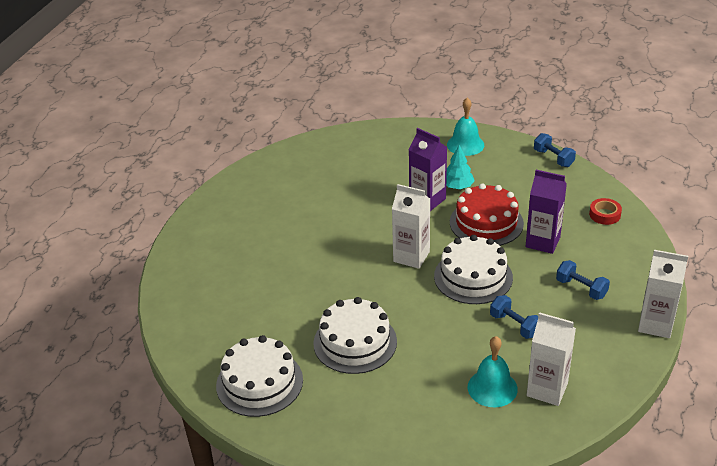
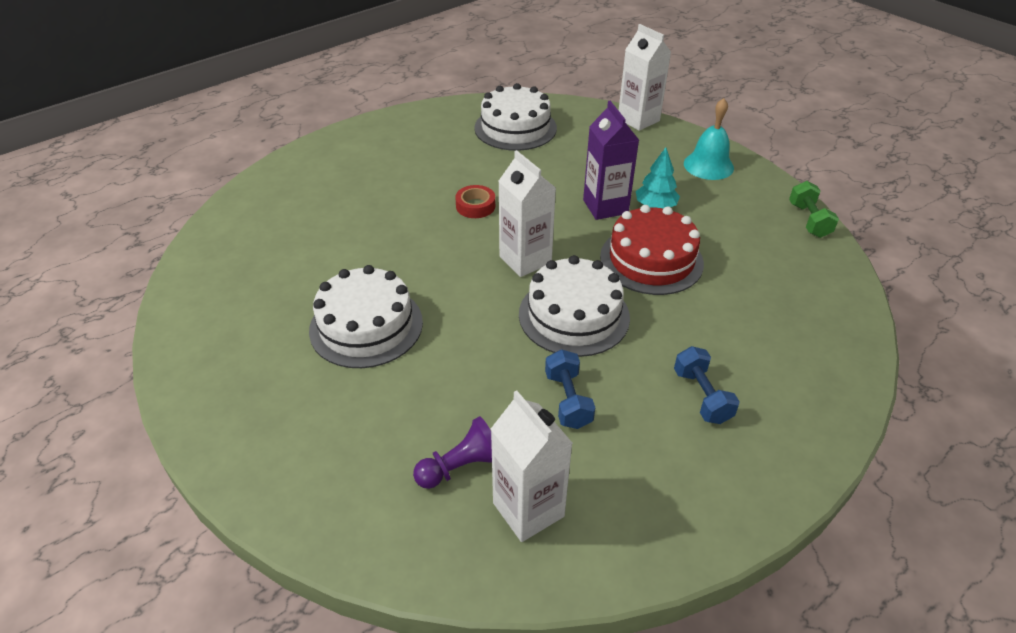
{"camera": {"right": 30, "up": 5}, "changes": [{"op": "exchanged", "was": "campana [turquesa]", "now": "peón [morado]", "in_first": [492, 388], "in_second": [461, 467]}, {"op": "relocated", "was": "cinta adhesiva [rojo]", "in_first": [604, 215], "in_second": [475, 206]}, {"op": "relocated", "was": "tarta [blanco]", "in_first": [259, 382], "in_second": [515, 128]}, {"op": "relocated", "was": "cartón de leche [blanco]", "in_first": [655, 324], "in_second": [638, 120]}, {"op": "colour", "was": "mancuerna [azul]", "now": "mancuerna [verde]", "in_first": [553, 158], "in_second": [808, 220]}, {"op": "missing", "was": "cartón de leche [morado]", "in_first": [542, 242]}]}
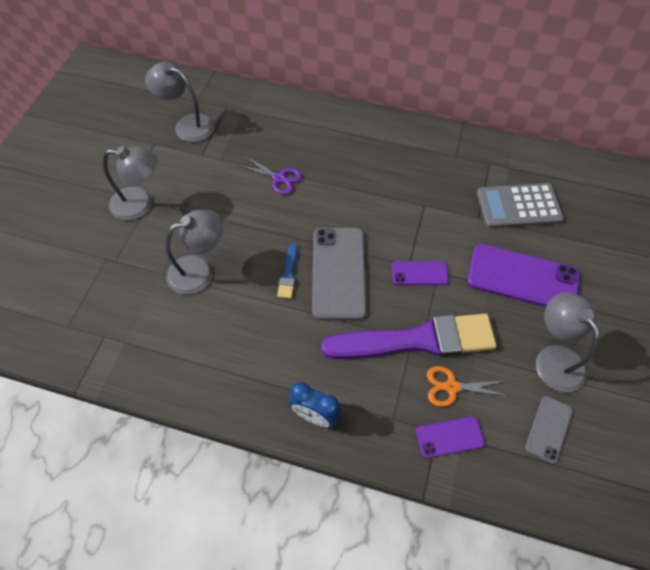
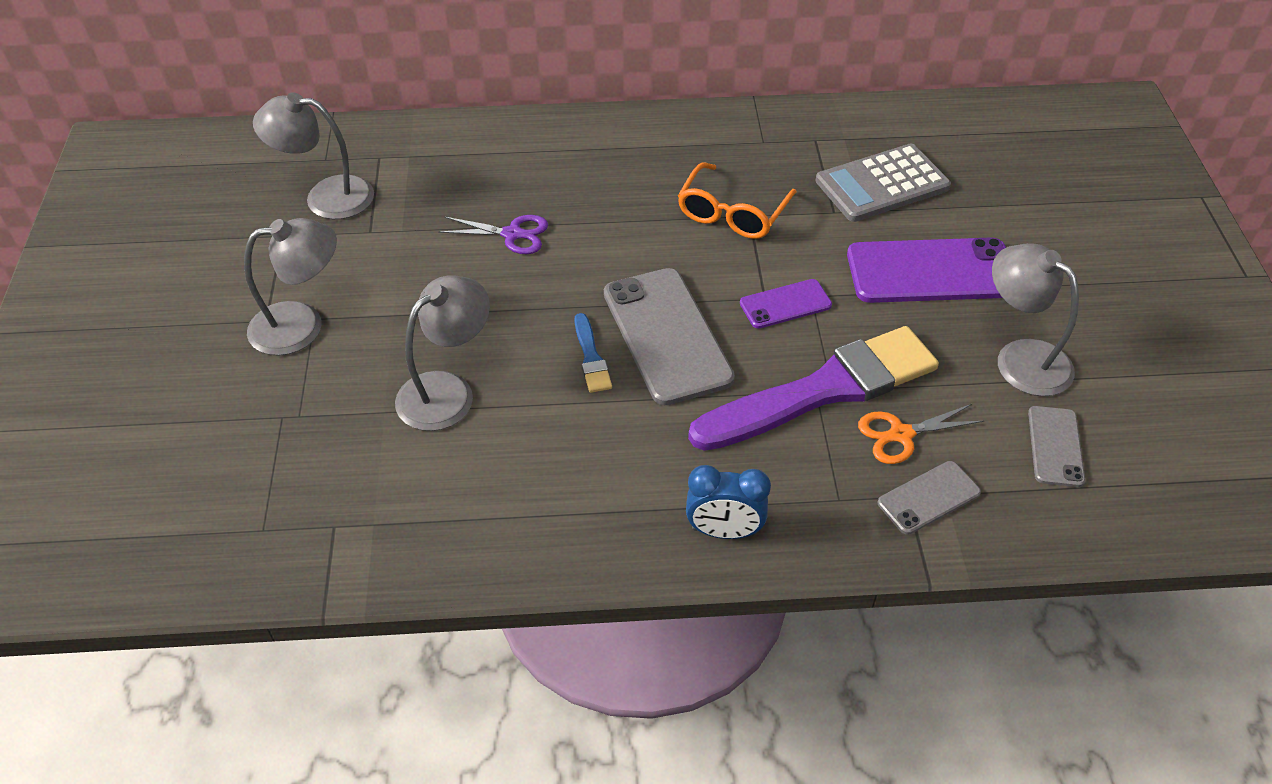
{"camera": {"right": -20, "up": -10}, "changes": [{"op": "appeared", "now": "gafas [naranja]", "in_second": [732, 213]}, {"op": "colour", "was": "móvil [morado]", "now": "móvil [gris]", "in_first": [449, 437], "in_second": [928, 498]}]}
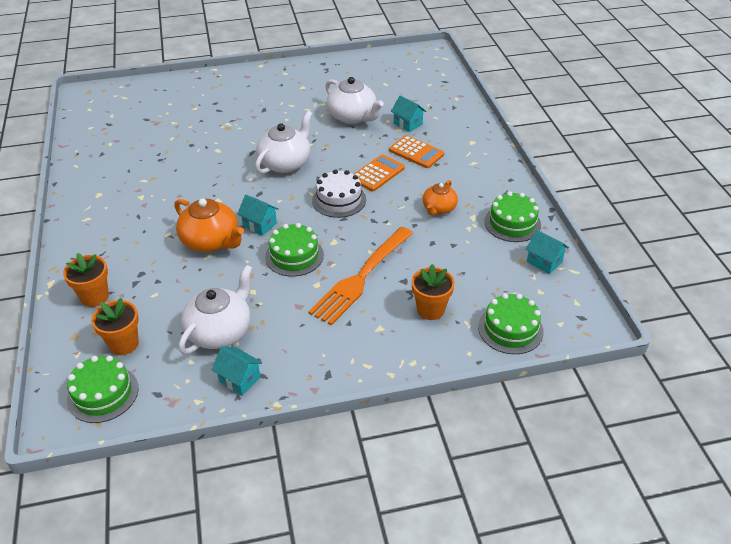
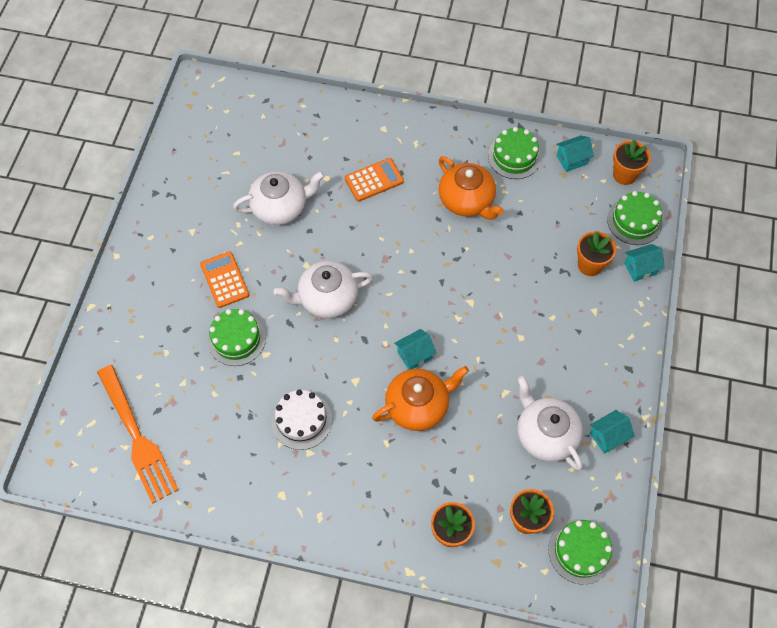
{"camera": {"right": -65, "up": 20}, "changes": [{"op": "relocated", "was": "tenedor [naranja]", "in_first": [361, 277], "in_second": [136, 436]}, {"op": "relocated", "was": "calculadora [naranja]", "in_first": [377, 173], "in_second": [224, 280]}, {"op": "relocated", "was": "tarta [verde]", "in_first": [294, 256], "in_second": [236, 339]}, {"op": "relocated", "was": "tarta [blanco]", "in_first": [339, 200], "in_second": [301, 420]}, {"op": "spun", "was": "tetera [blanco]", "in_first": [285, 163], "in_second": [327, 298], "clockwise": -75}, {"op": "size", "was": "tetera [naranja]", "in_first": [439, 208], "in_second": [467, 200], "ratio": 1.64}, {"op": "appeared", "now": "maceta [naranja]", "in_second": [624, 175]}, {"op": "relocated", "was": "casa [turquesa]", "in_first": [408, 124], "in_second": [640, 268]}]}
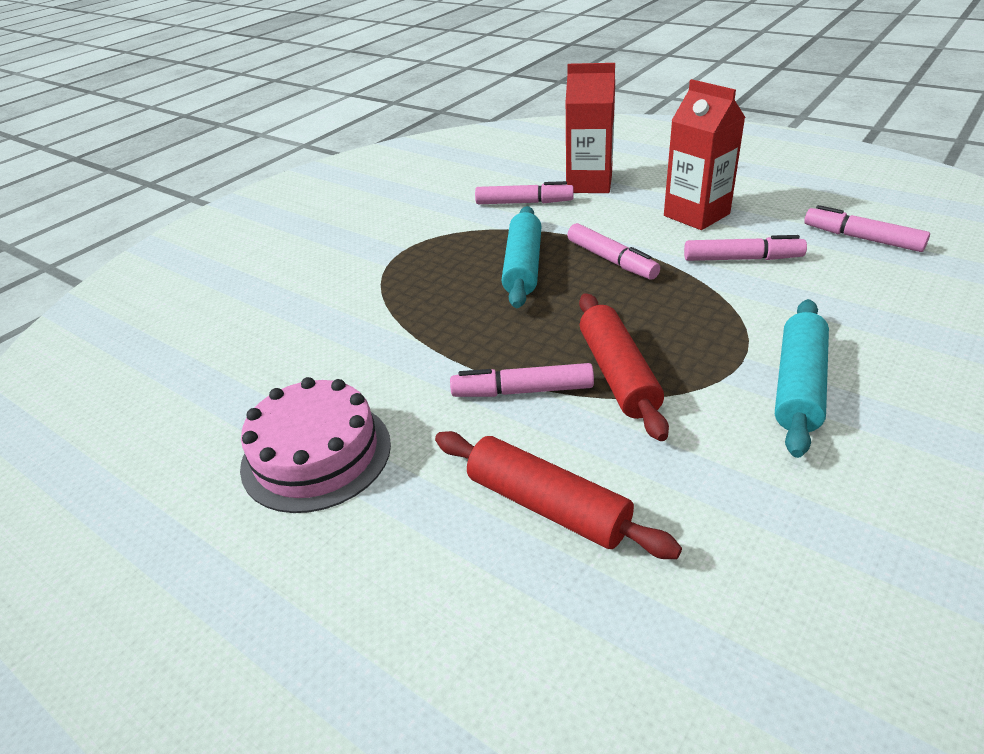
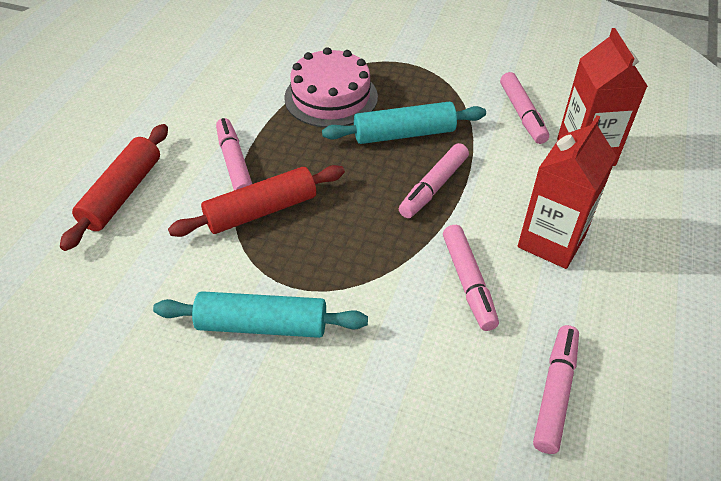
{"camera": {"right": 70, "up": 10}, "changes": [{"op": "relocated", "was": "tarta [rosa]", "in_first": [316, 454], "in_second": [331, 97]}]}
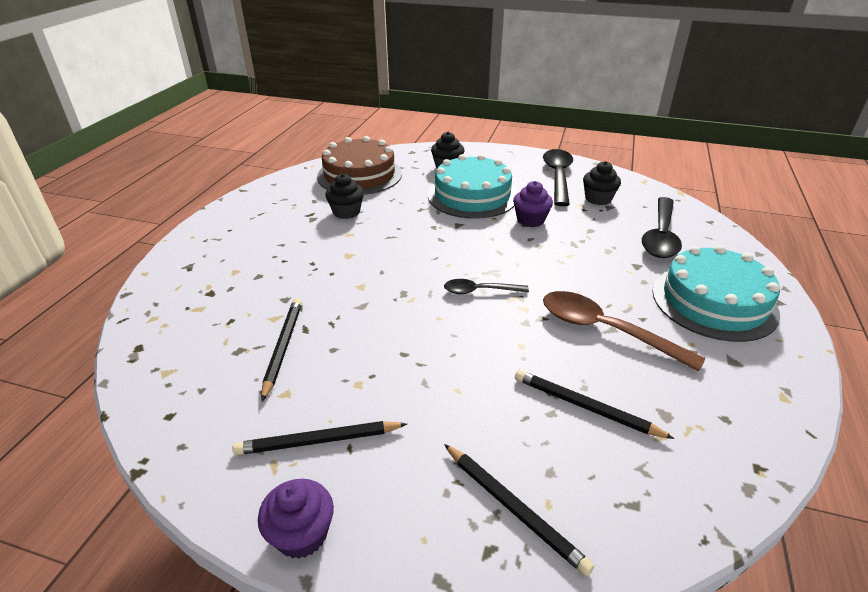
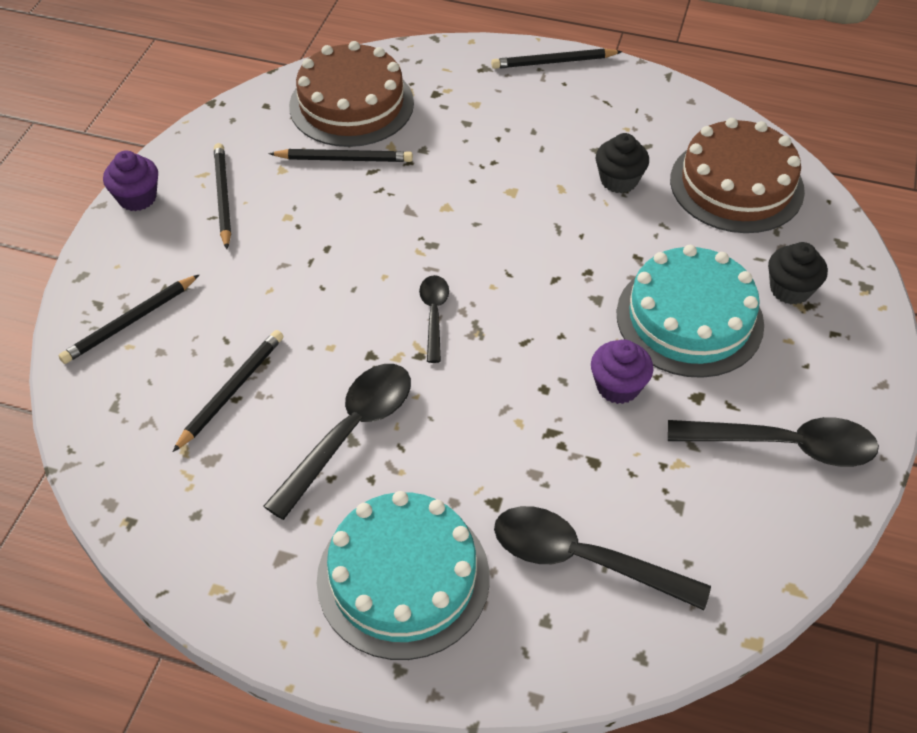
{"camera": {"right": 90, "up": 15}, "changes": [{"op": "colour", "was": "cuchara [marrón]", "now": "cuchara [negro]", "in_first": [605, 330], "in_second": [350, 433]}, {"op": "appeared", "now": "tarta [marrón]", "in_second": [351, 104]}, {"op": "appeared", "now": "lápiz [negro]", "in_second": [554, 62]}, {"op": "missing", "was": "magdalena [negro]", "in_first": [598, 199]}]}
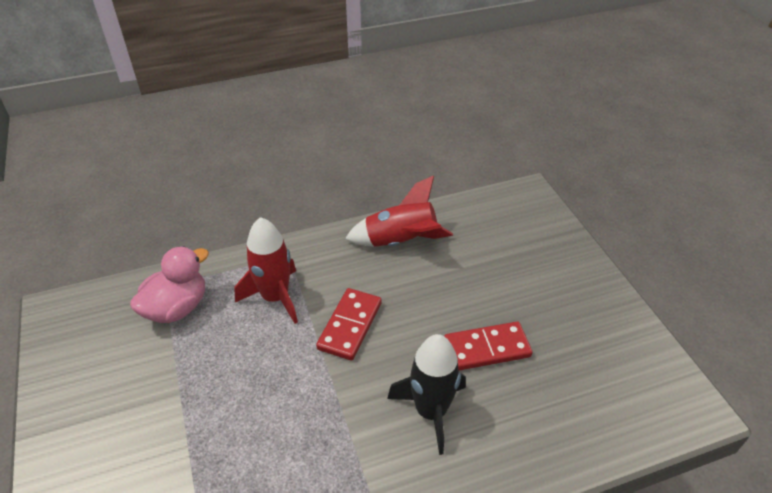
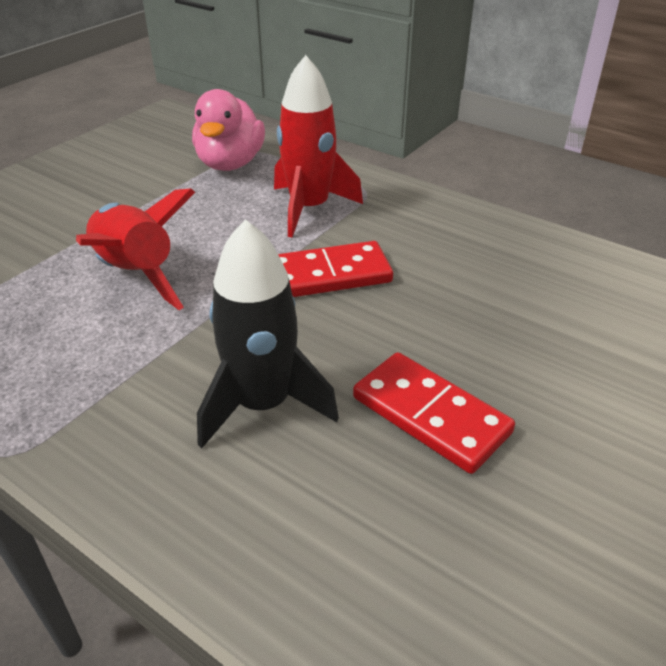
{"camera": {"right": 55, "up": -5}, "changes": [{"op": "relocated", "was": "cohete [rojo]", "in_first": [400, 242], "in_second": [135, 274]}, {"op": "spun", "was": "pato [rosa]", "in_first": [177, 308], "in_second": [230, 164], "clockwise": 90}]}
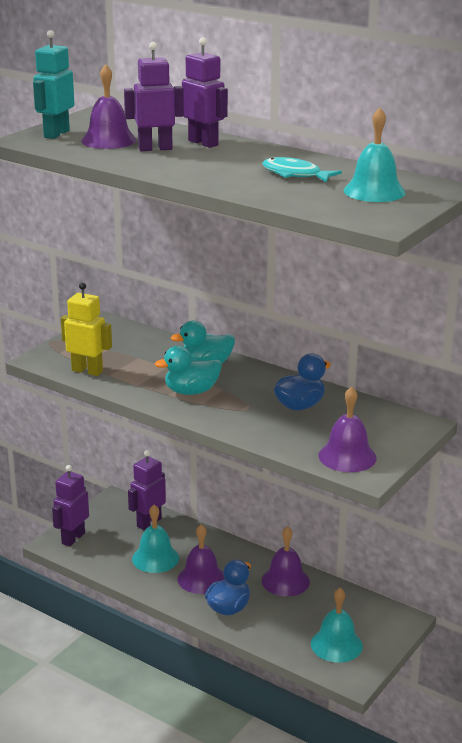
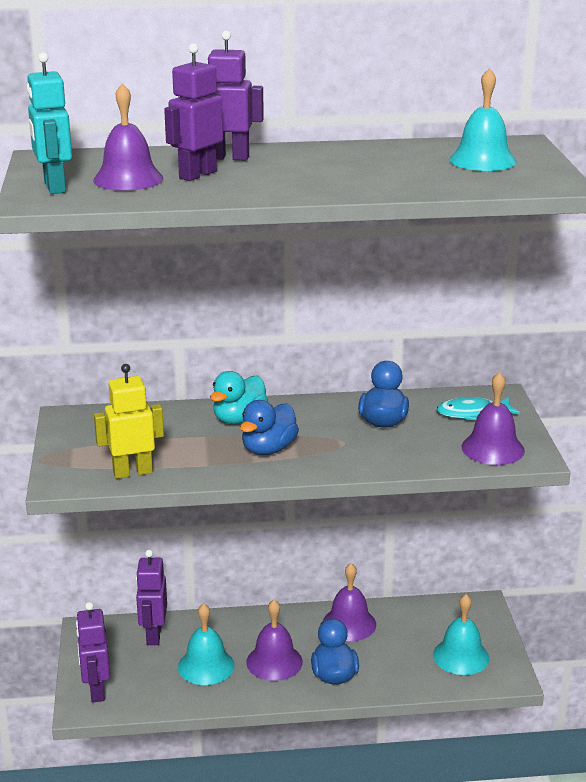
{"camera": {"right": -40, "up": 0}, "changes": [{"op": "colour", "was": "pato [turquesa]", "now": "pato [azul]", "in_first": [191, 391], "in_second": [268, 449]}, {"op": "relocated", "was": "pez [turquesa]", "in_first": [295, 174], "in_second": [472, 414]}]}
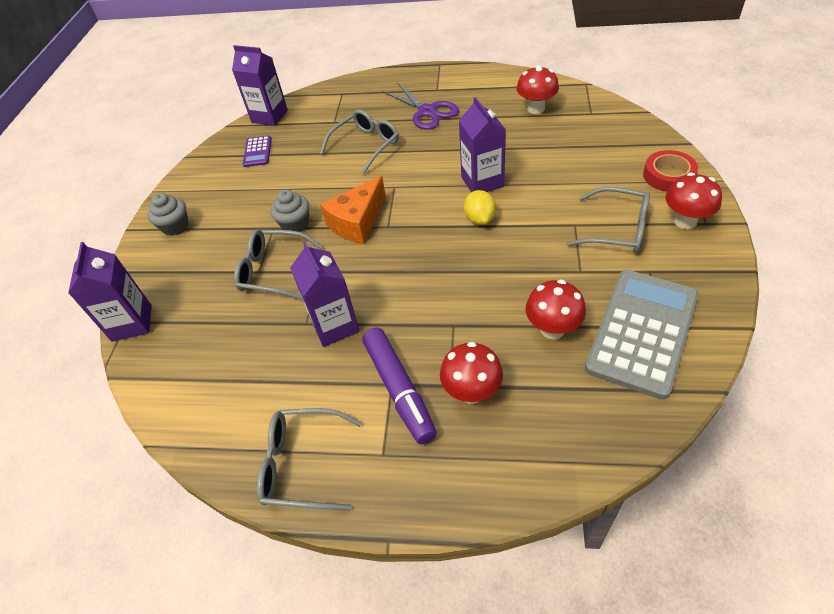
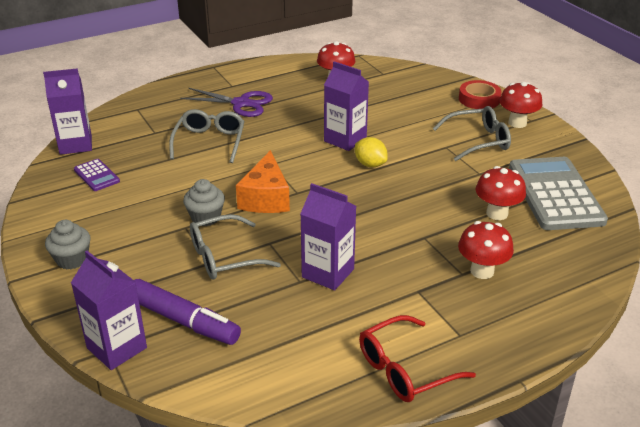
{"camera": {"right": -40, "up": -15}, "changes": [{"op": "relocated", "was": "rotulador [morado]", "in_first": [399, 389], "in_second": [183, 320]}, {"op": "colour", "was": "gafas [gris]", "now": "gafas [rojo]", "in_first": [302, 464], "in_second": [405, 369]}]}
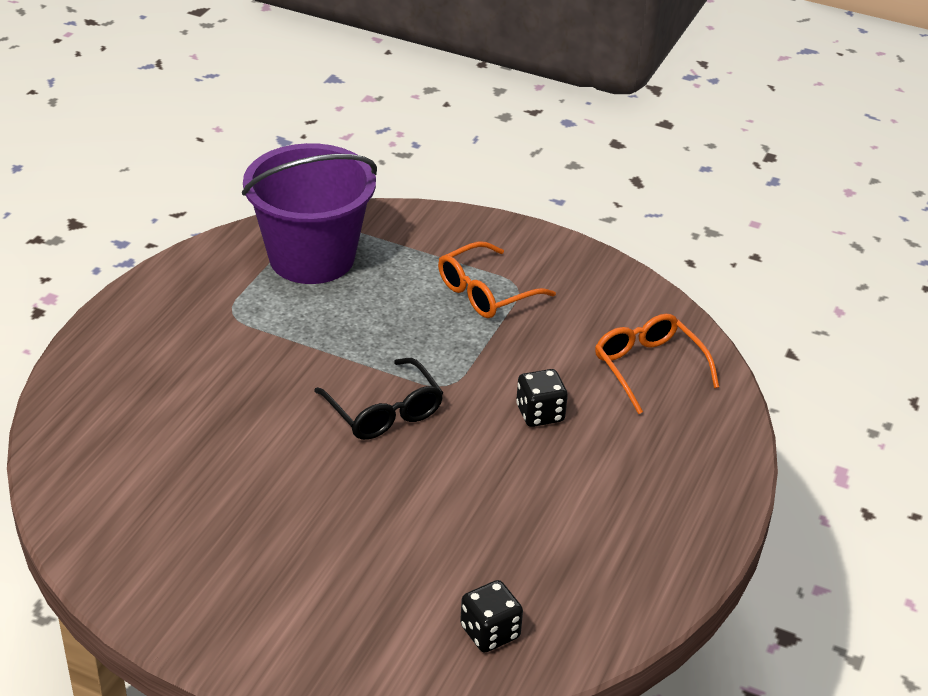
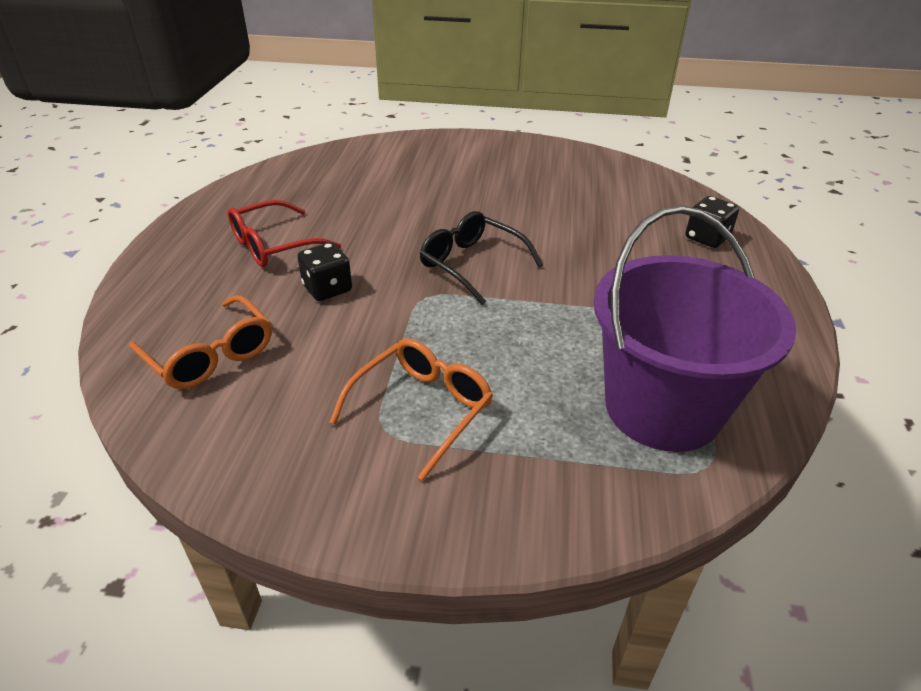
{"camera": {"right": 165, "up": 0}, "changes": [{"op": "appeared", "now": "gafas [rojo]", "in_second": [274, 245]}, {"op": "relocated", "was": "dado [negro]", "in_first": [490, 632], "in_second": [707, 238]}]}
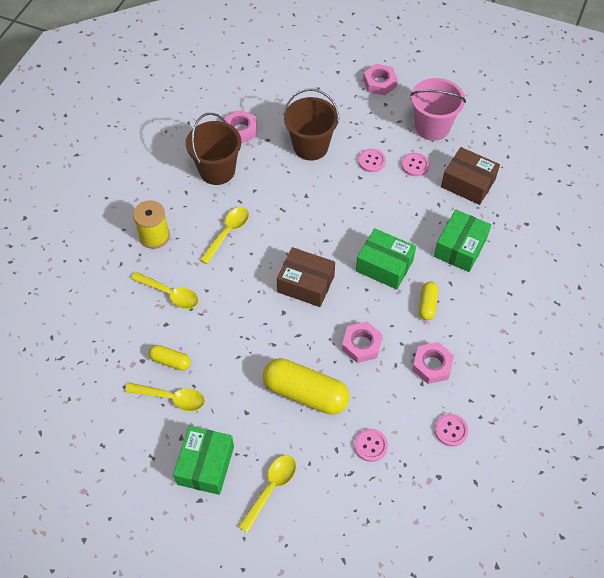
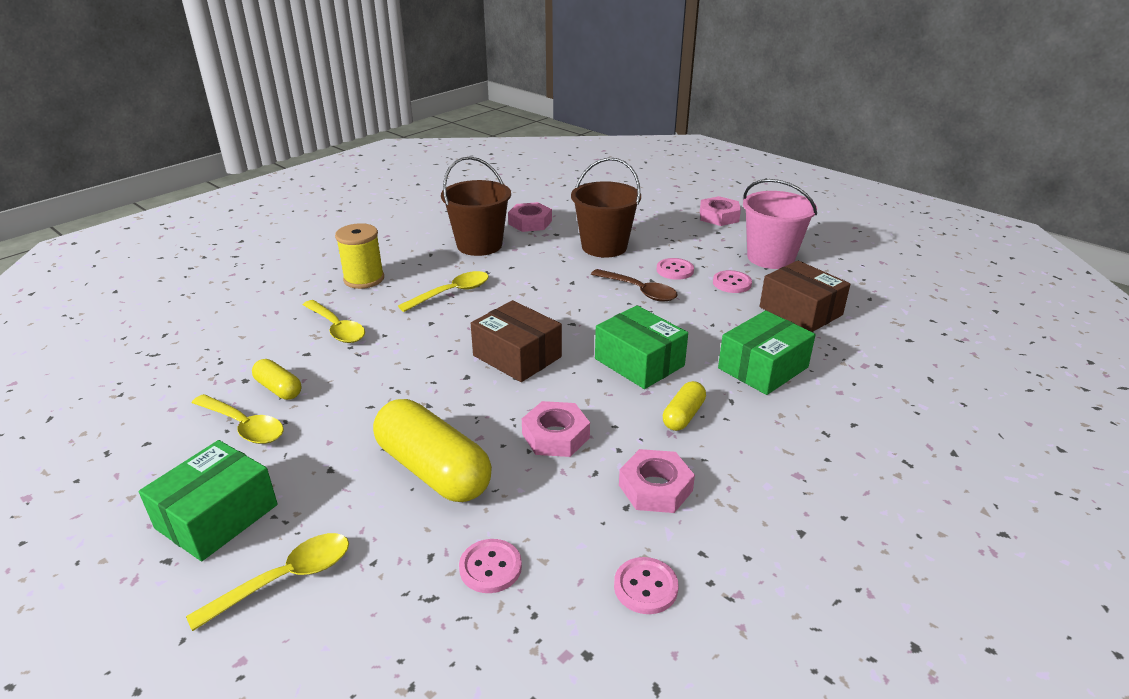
{"camera": {"right": 20, "up": -25}, "changes": [{"op": "appeared", "now": "cuchara [marrón]", "in_second": [639, 291]}]}
